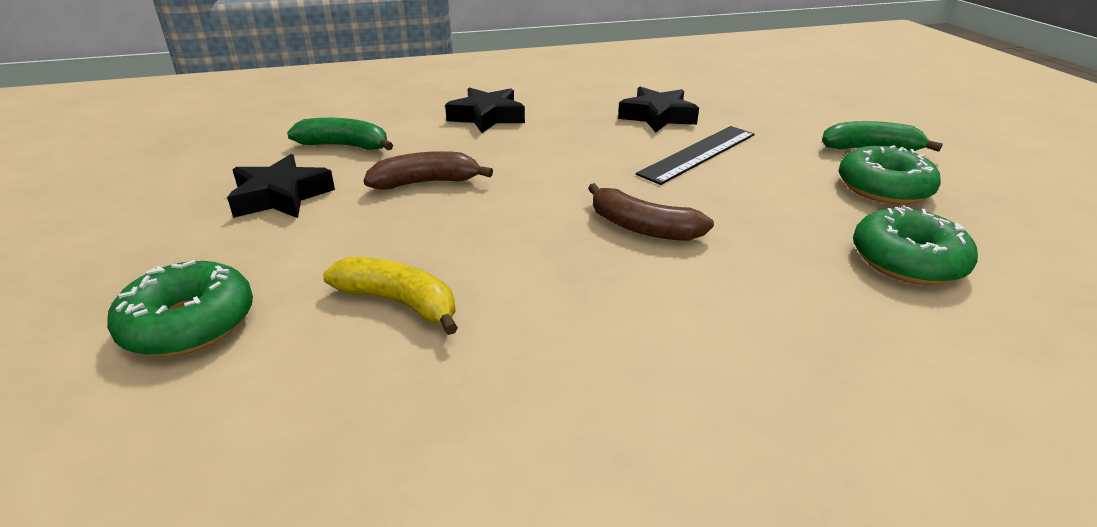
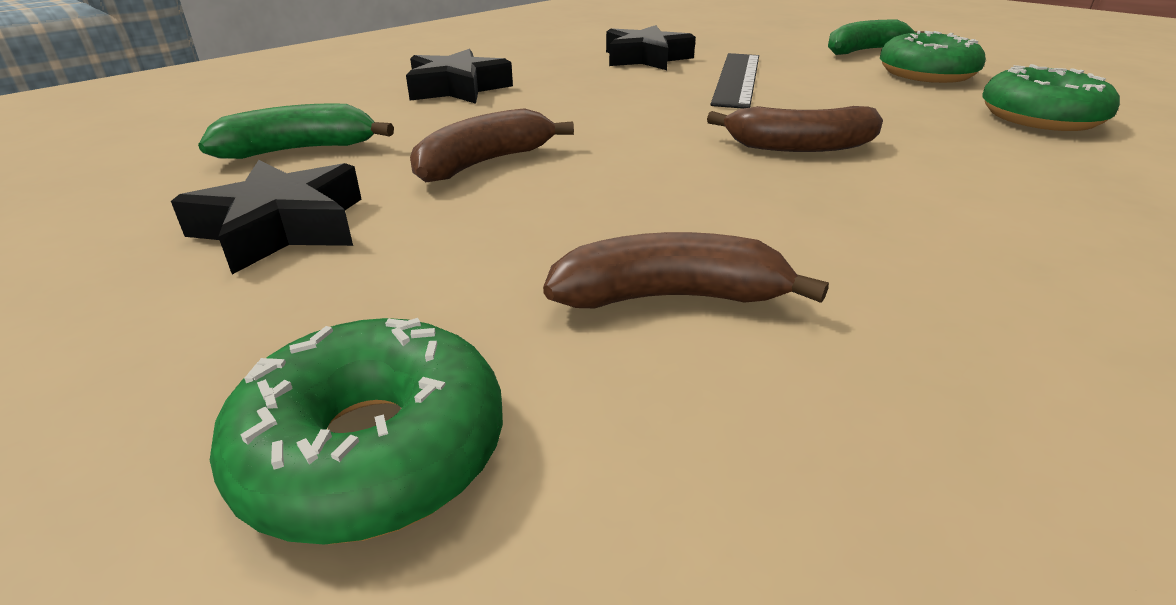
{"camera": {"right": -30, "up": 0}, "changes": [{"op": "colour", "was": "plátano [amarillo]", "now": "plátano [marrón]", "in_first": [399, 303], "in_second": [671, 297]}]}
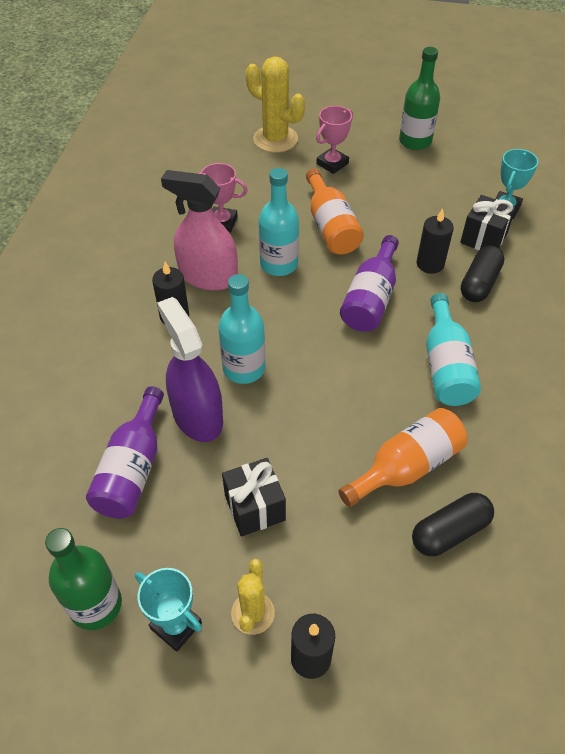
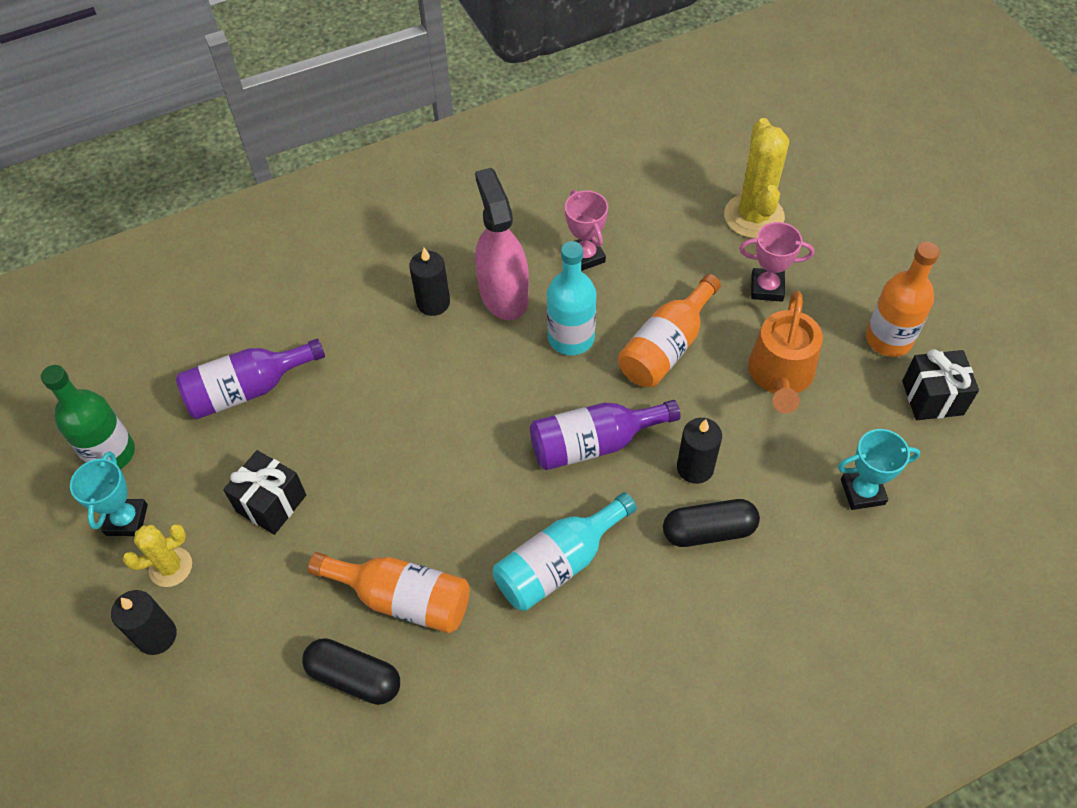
{"camera": {"right": 55, "up": 5}, "changes": [{"op": "appeared", "now": "regadera [naranja]", "in_second": [781, 375]}, {"op": "colour", "was": "botella [verde]", "now": "botella [naranja]", "in_first": [415, 141], "in_second": [888, 339]}, {"op": "relocated", "was": "regalo [negro]", "in_first": [483, 238], "in_second": [932, 398]}, {"op": "missing", "was": "pulverizador [morado]", "in_first": [197, 416]}, {"op": "missing", "was": "botella [turquesa]", "in_first": [244, 368]}]}
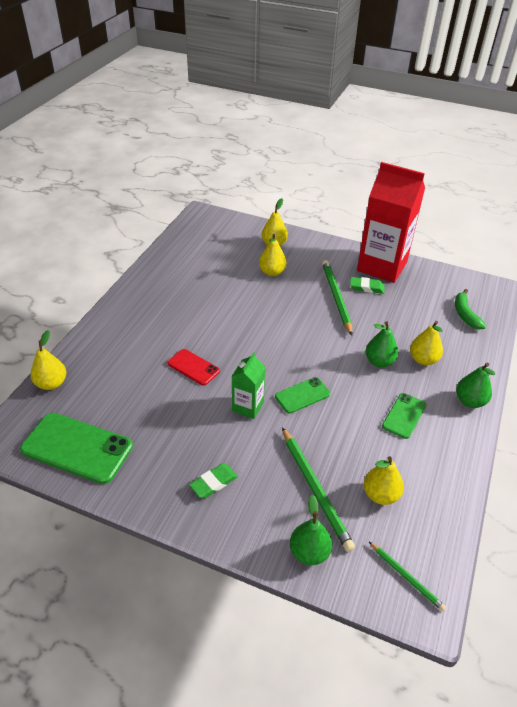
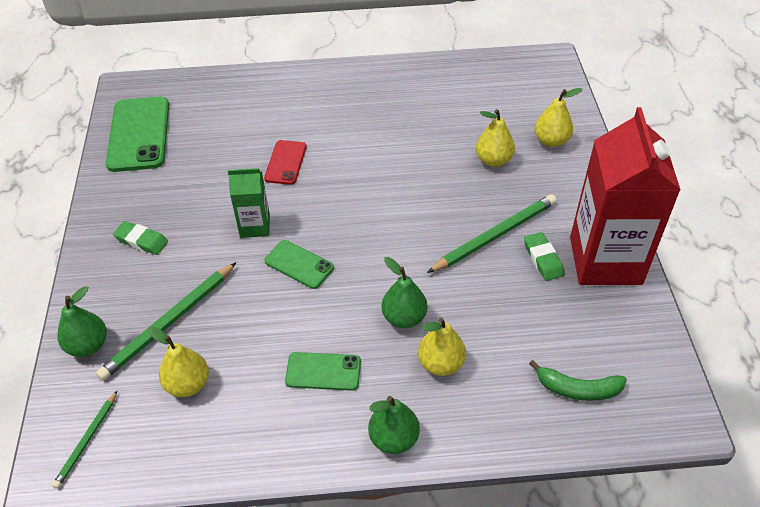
{"camera": {"right": 65, "up": 5}, "changes": [{"op": "spun", "was": "plátano [verde]", "in_first": [465, 314], "in_second": [578, 389], "clockwise": -135}, {"op": "missing", "was": "pera [amarillo]", "in_first": [51, 383]}]}
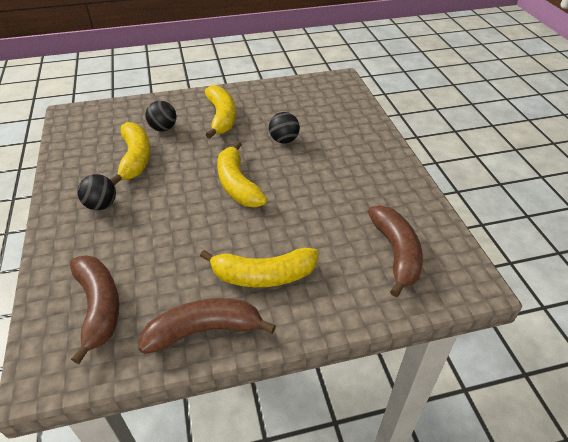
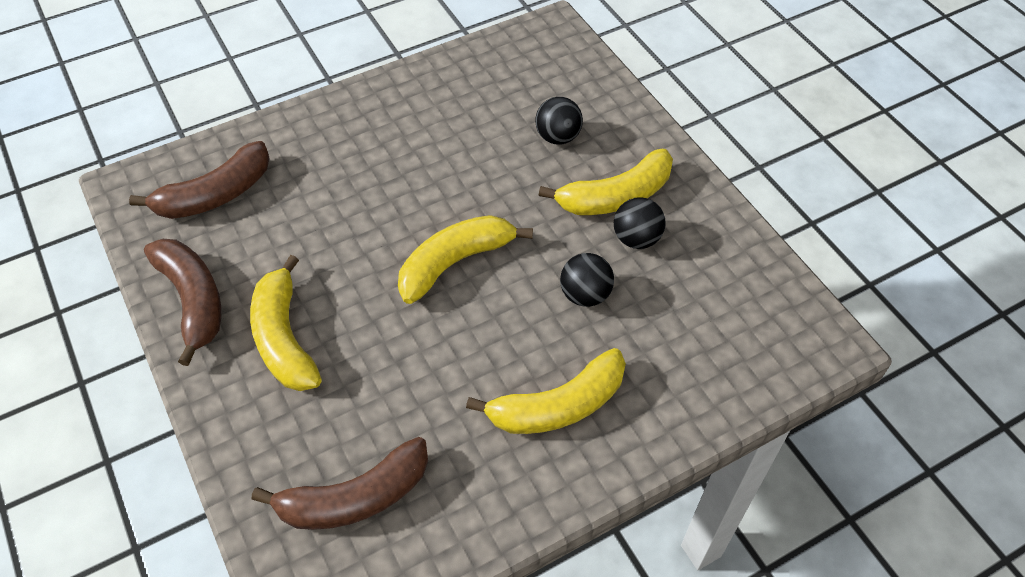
{"camera": {"right": 75, "up": 10}, "changes": [{"op": "relocated", "was": "plátano [amarillo]", "in_first": [135, 158], "in_second": [558, 406]}, {"op": "relocated", "was": "pelota [negro]", "in_first": [101, 205], "in_second": [636, 239]}]}
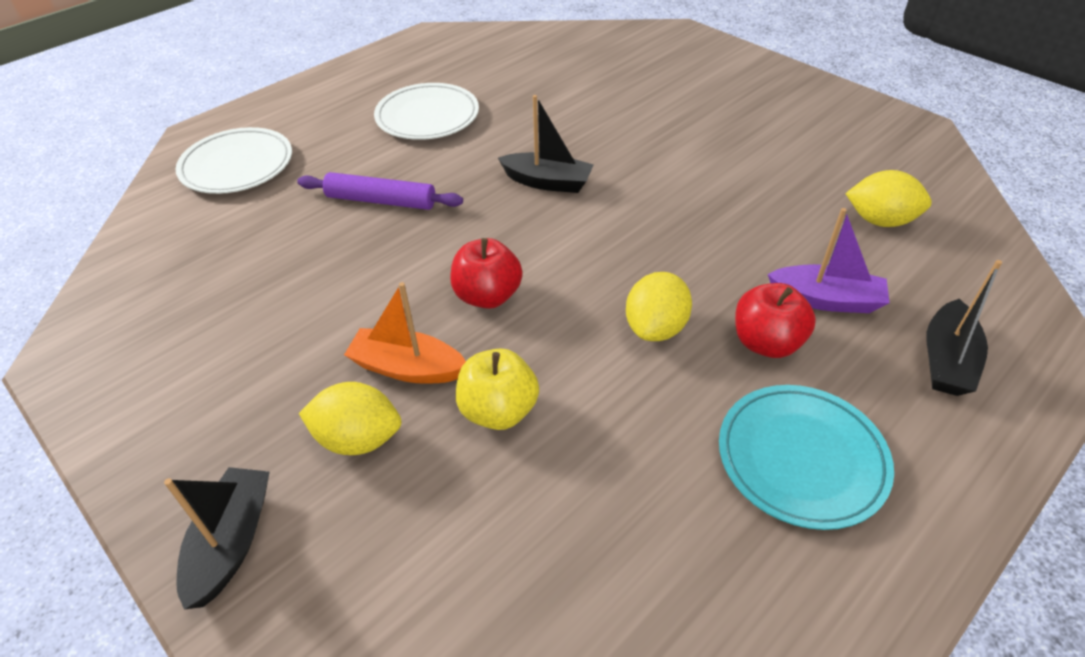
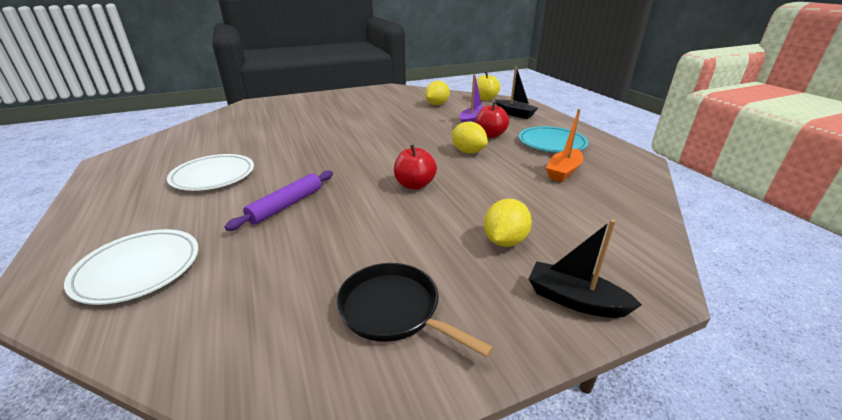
{"camera": {"right": -70, "up": -15}, "changes": [{"op": "appeared", "now": "sartén [negro]", "in_second": [394, 310]}, {"op": "relocated", "was": "manzana [amarillo]", "in_first": [498, 411], "in_second": [485, 99]}, {"op": "relocated", "was": "barco [naranja]", "in_first": [407, 368], "in_second": [563, 172]}, {"op": "missing", "was": "barco [negro]", "in_first": [547, 182]}]}
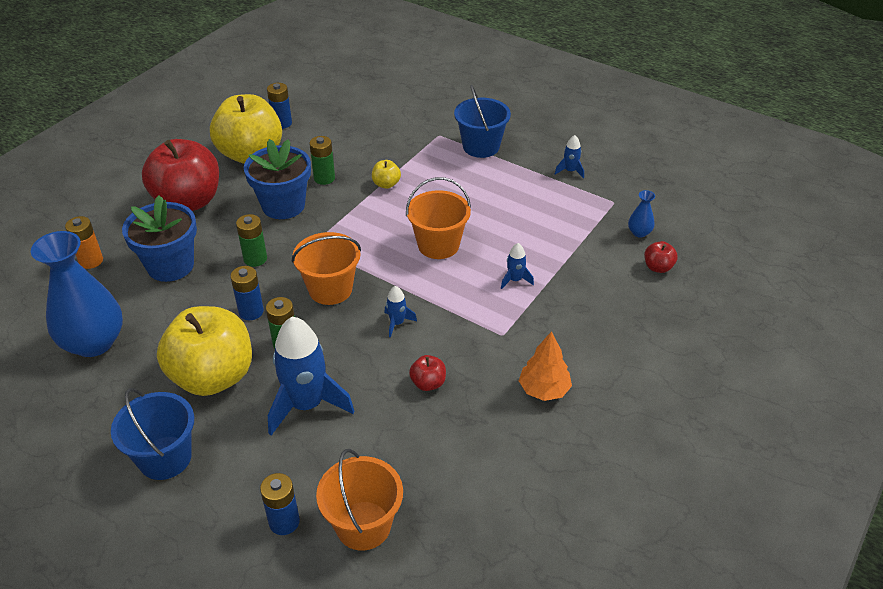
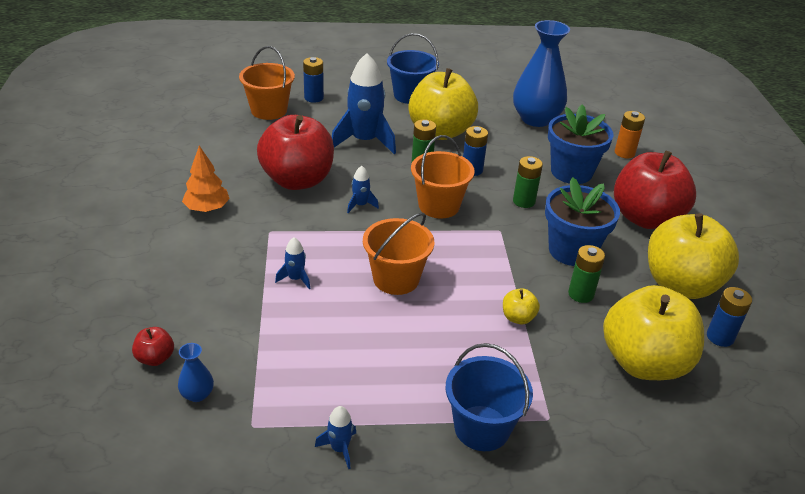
{"camera": {"right": 140, "up": -5}, "changes": [{"op": "size", "was": "manzana [rojo]", "in_first": [428, 383], "in_second": [297, 180], "ratio": 2.47}, {"op": "appeared", "now": "manzana [amarillo]", "in_second": [644, 362]}]}
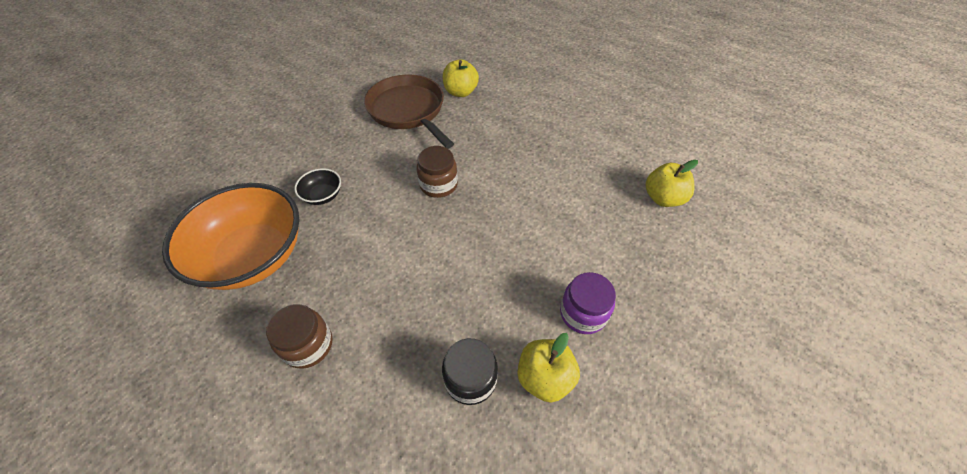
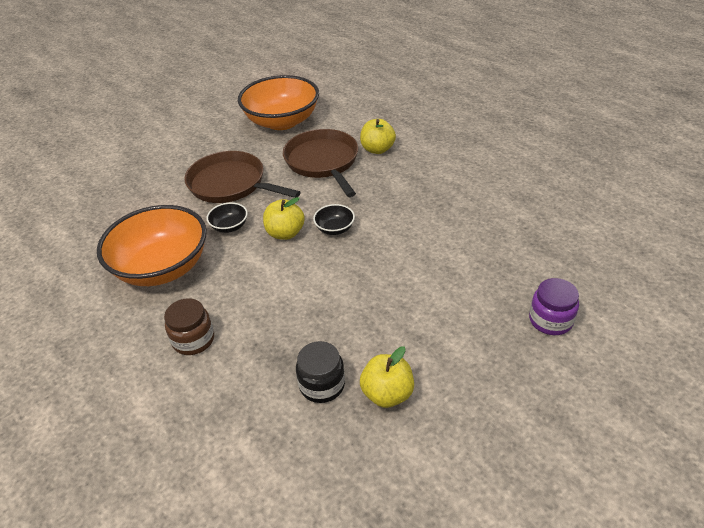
{"camera": {"right": 15, "up": -10}, "changes": [{"op": "appeared", "now": "sartén [marrón]", "in_second": [230, 184]}, {"op": "appeared", "now": "cuenco [naranja]", "in_second": [282, 121]}, {"op": "relocated", "was": "manzana [amarillo]", "in_first": [663, 198], "in_second": [285, 233]}, {"op": "exchanged", "was": "tarro [marrón]", "now": "cuenco [negro]", "in_first": [438, 185], "in_second": [335, 229]}, {"op": "relocated", "was": "tarro [morado]", "in_first": [583, 313], "in_second": [550, 320]}]}
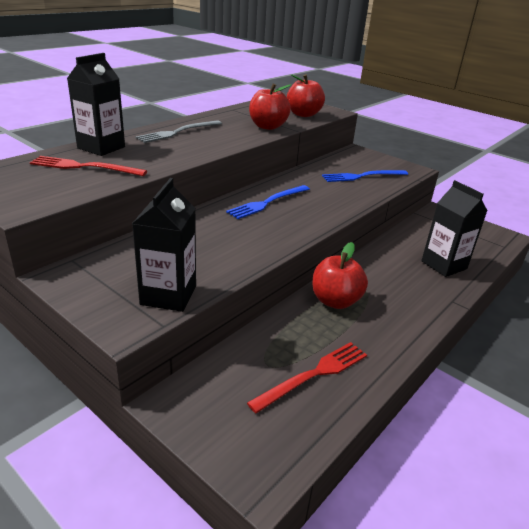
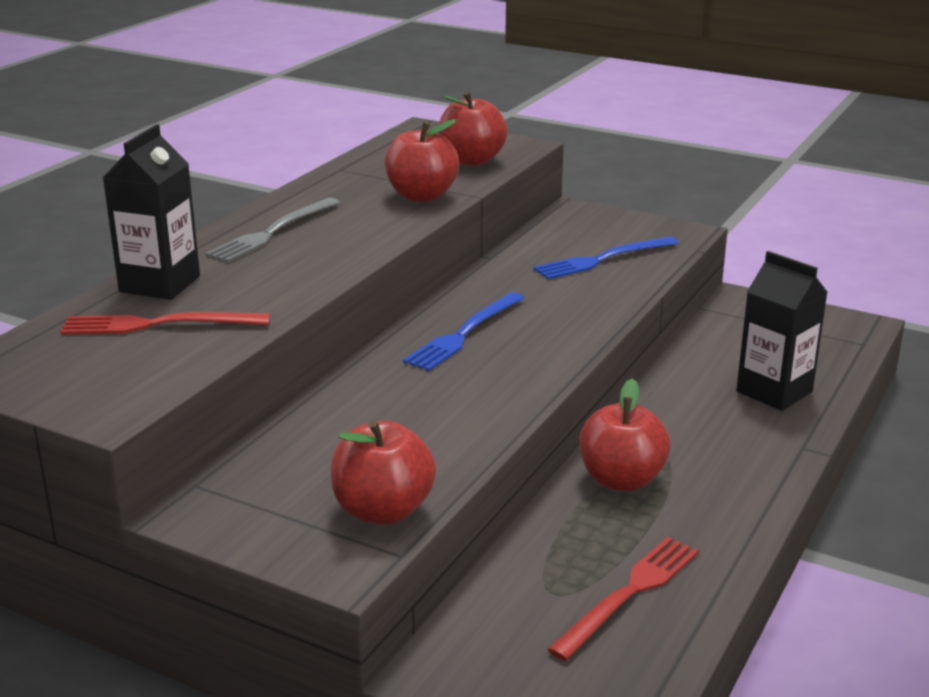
{"camera": {"right": -10, "up": -5}, "changes": [{"op": "exchanged", "was": "cartón de leche [negro]", "now": "manzana [rojo]", "in_first": [168, 295], "in_second": [383, 511]}]}
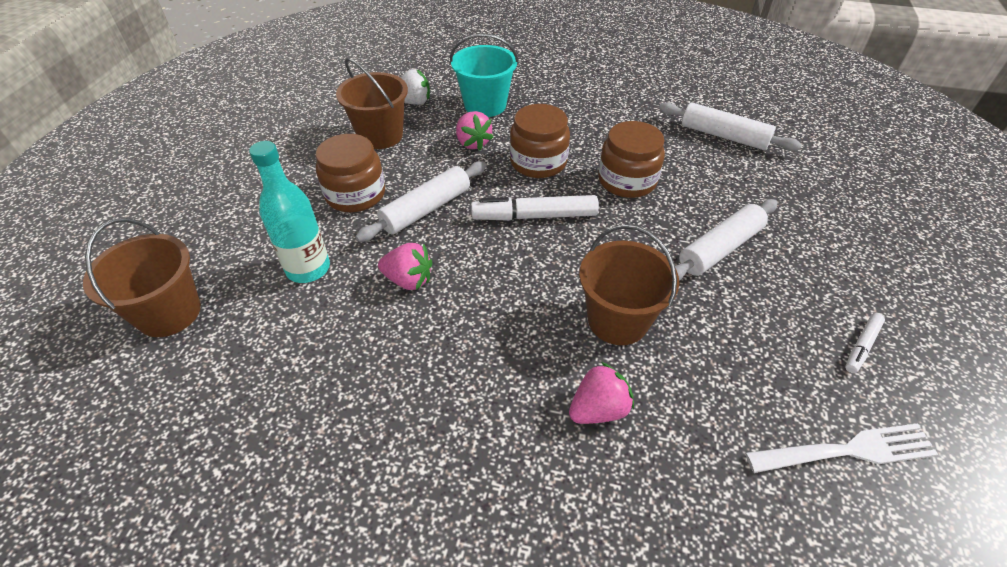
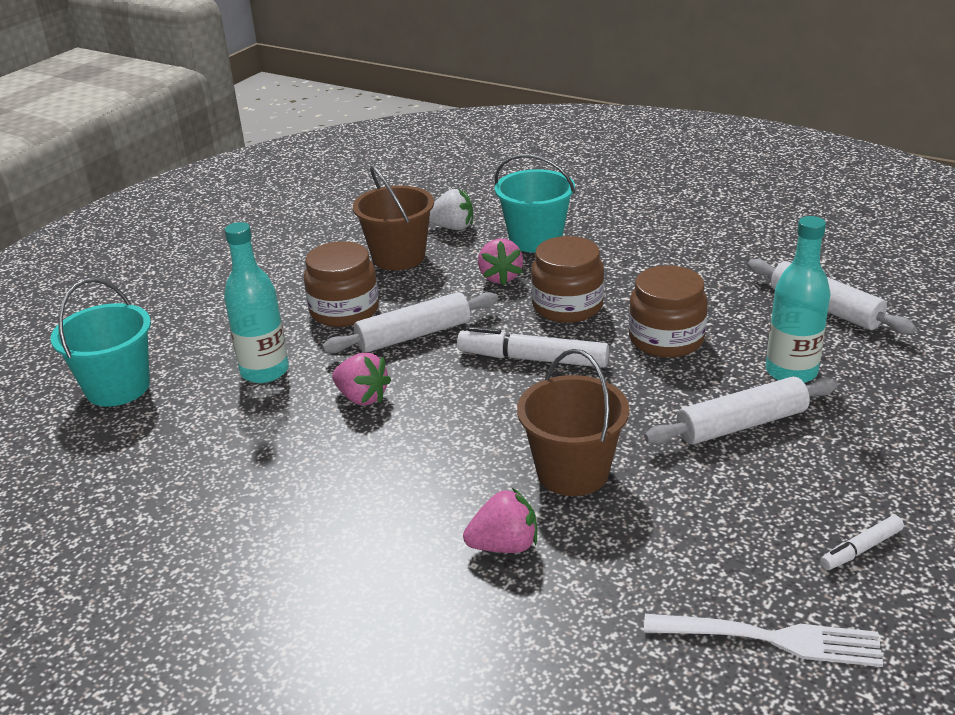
{"camera": {"right": 20, "up": -15}, "changes": [{"op": "colour", "was": "balde [marrón]", "now": "balde [turquesa]", "in_first": [169, 313], "in_second": [118, 387]}, {"op": "appeared", "now": "botella [turquesa]", "in_second": [791, 372]}]}
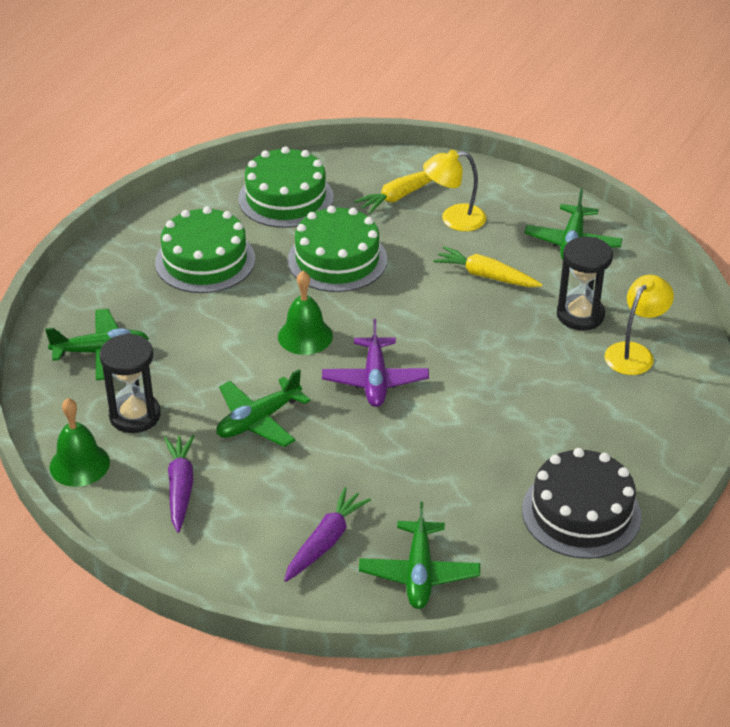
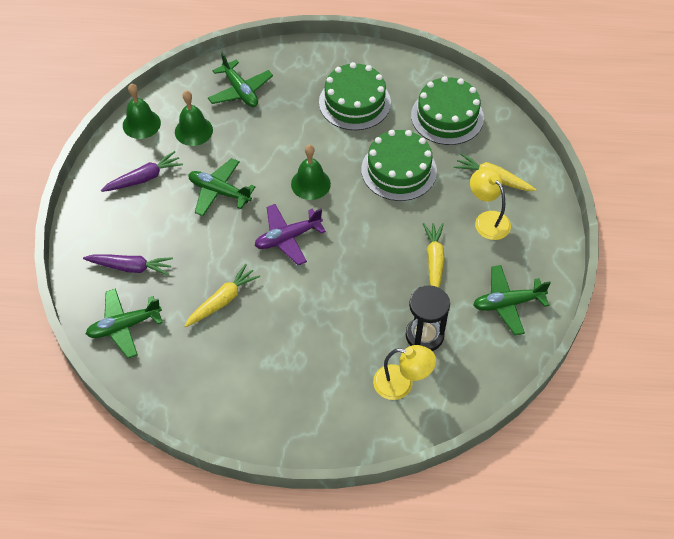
{"camera": {"right": 65, "up": 15}, "changes": [{"op": "exchanged", "was": "reloj de arena [negro]", "now": "campana [verde]", "in_first": [135, 415], "in_second": [193, 131]}, {"op": "appeared", "now": "zanahoria [amarillo]", "in_second": [222, 300]}, {"op": "missing", "was": "tarta [negro]", "in_first": [581, 513]}]}
